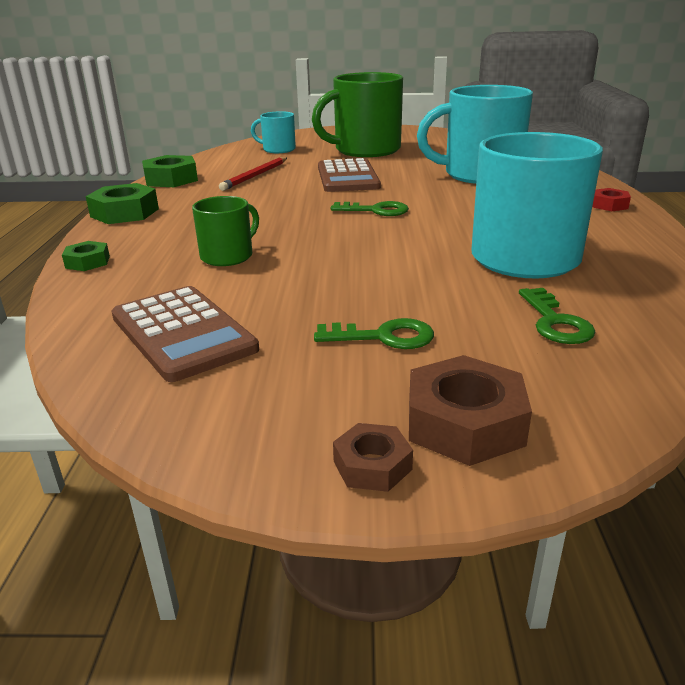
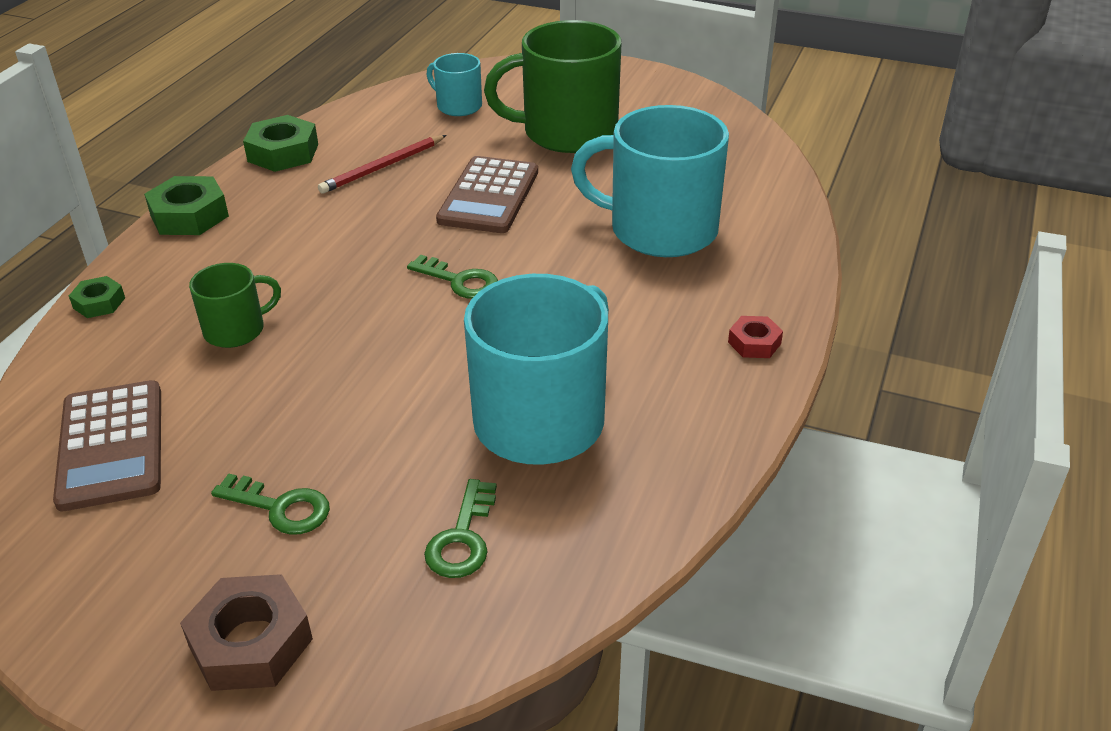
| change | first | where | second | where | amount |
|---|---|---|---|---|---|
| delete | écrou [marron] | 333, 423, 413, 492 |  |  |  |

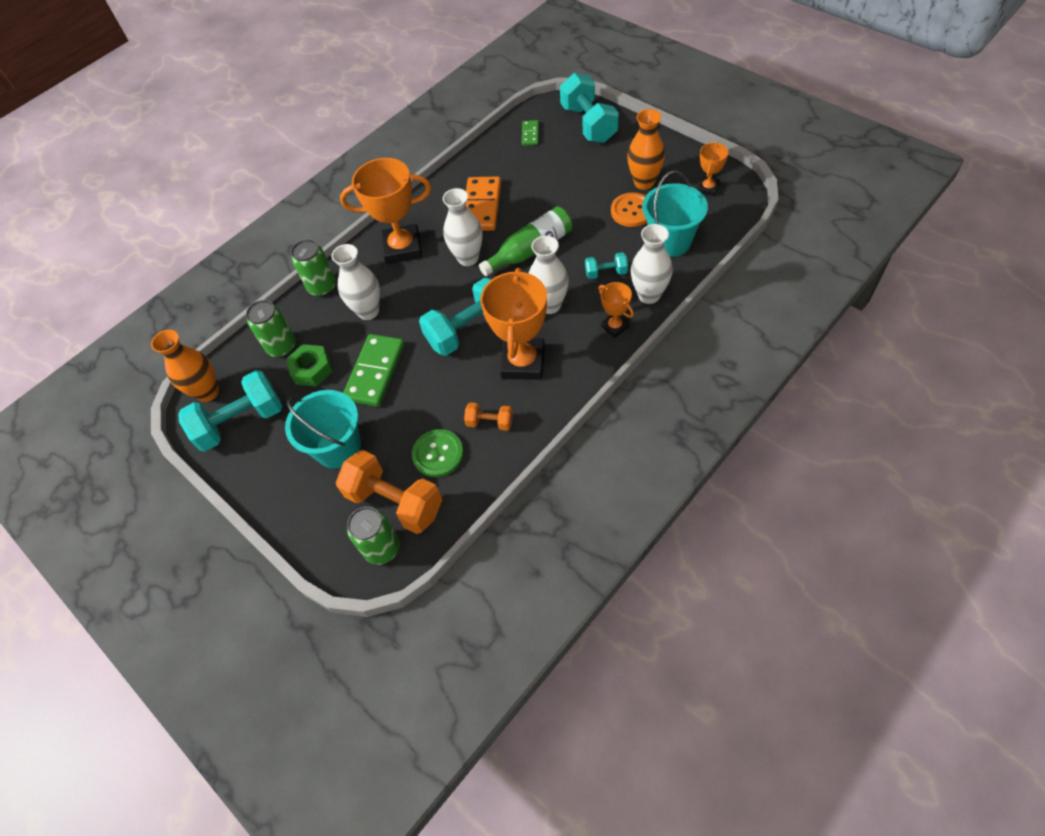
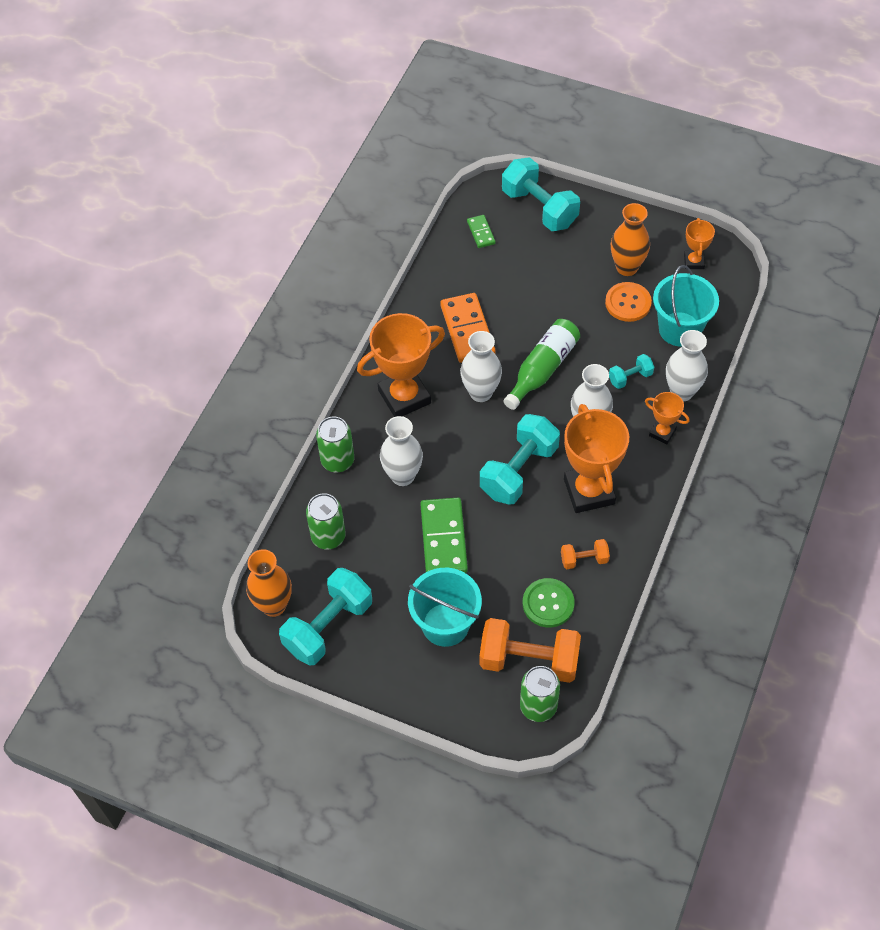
| change | first | where | second | where | amount |
|---|---|---|---|---|---|
| delete | écrou [vert] | 286, 344, 333, 387 |  |  |  |

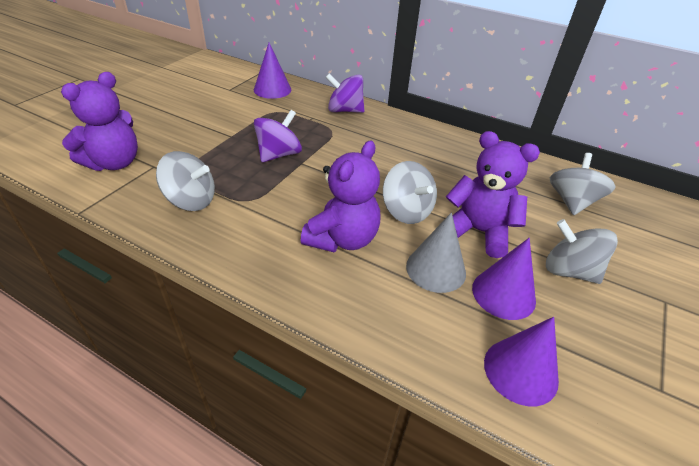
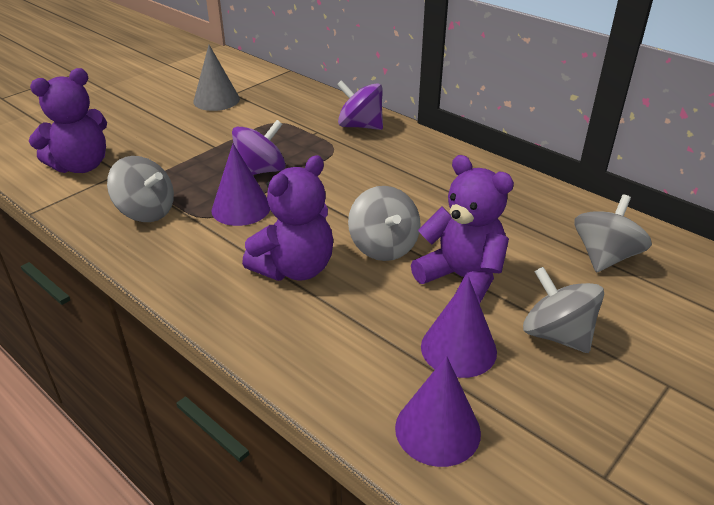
| change | first | where | second | where | amount |
|---|---|---|---|---|---|
| move | cône [gris] | 406, 212, 466, 293 |  | 193, 45, 240, 111 |  |
| move | cône [violet] | 254, 43, 291, 99 |  | 211, 144, 270, 226 |  |

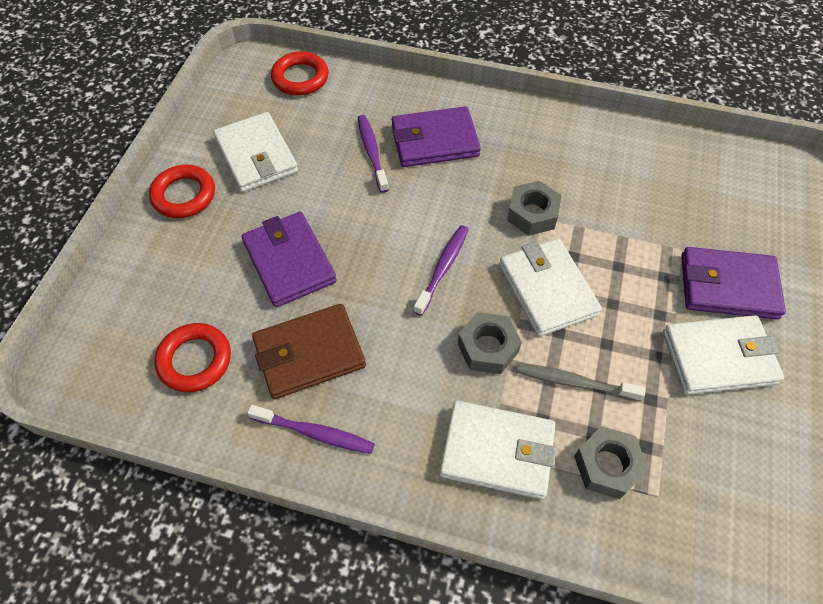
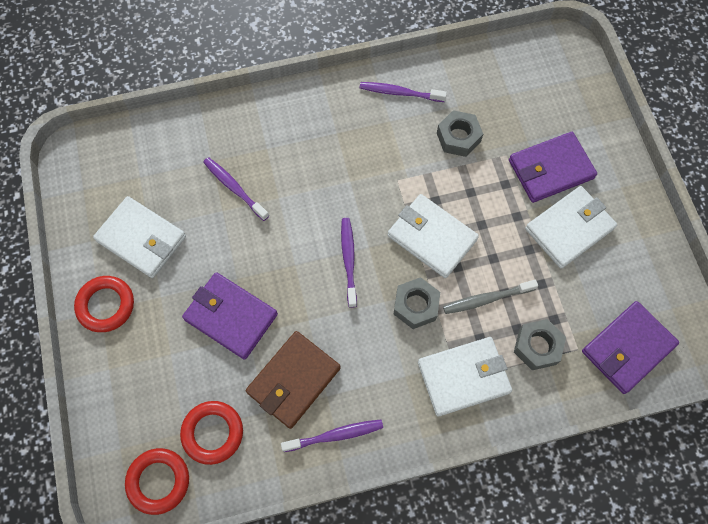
| change | first | where | second | where | amount |
|---|---|---|---|---|---|
| move | anneau [rouge] | 271, 51, 328, 96 |  | 125, 448, 189, 515 |  |
| insert |  |  | brosse à dents [violet] | 360, 82, 447, 102 |  |
| move | écrou [gris] | 507, 181, 561, 236 |  | 437, 110, 483, 157 |  |
| move | portefeuille [violet] | 391, 106, 481, 167 |  | 582, 301, 679, 394 |  |

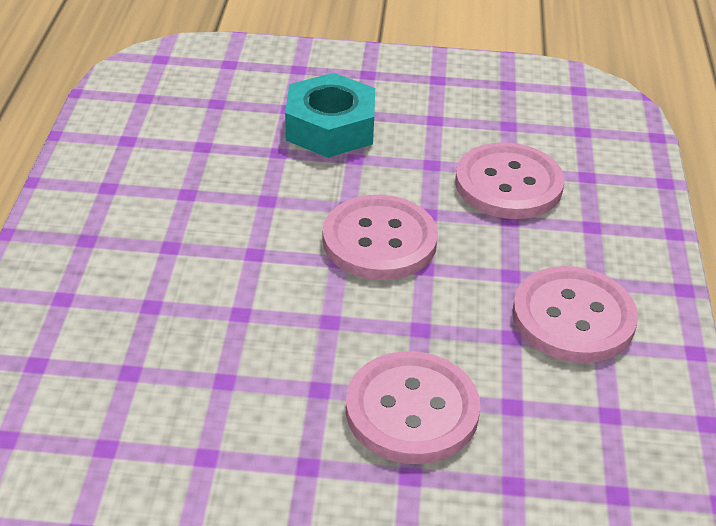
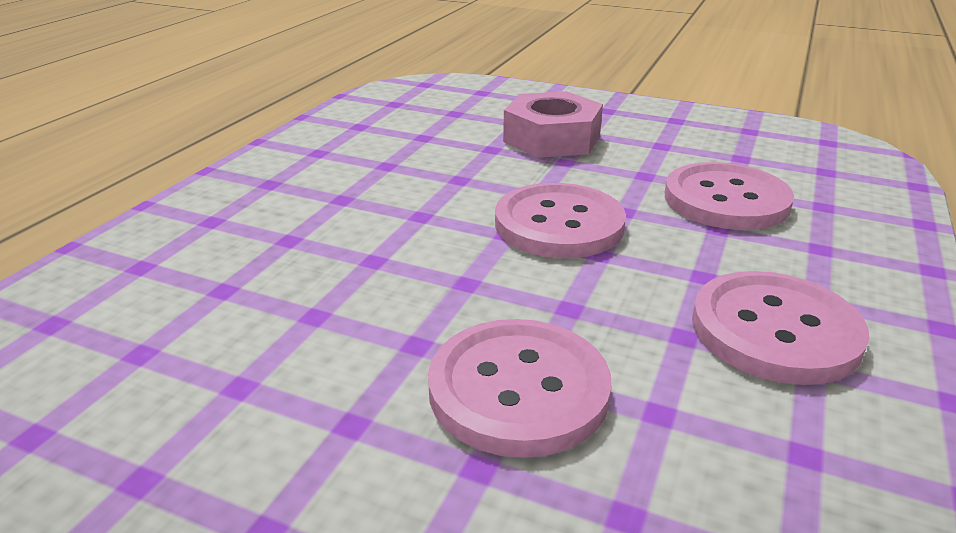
| change | first | where | second | where | amount |
|---|---|---|---|---|---|
| recolor | écrou [turquoise] | 285, 73, 375, 158 | écrou [rose] | 503, 91, 603, 158 |  |

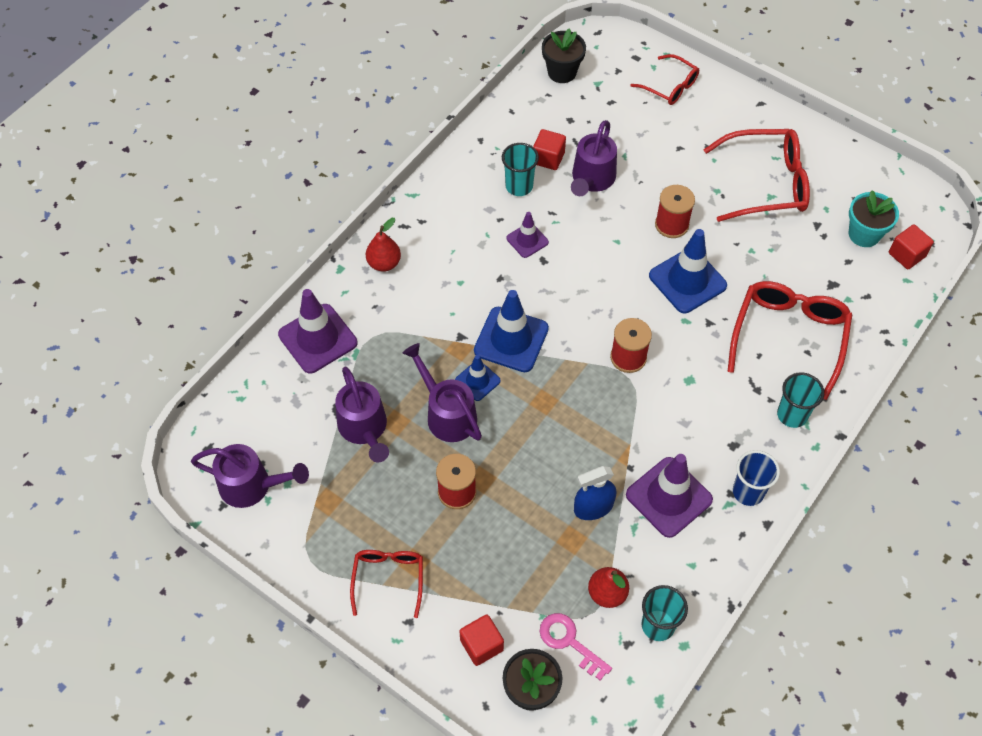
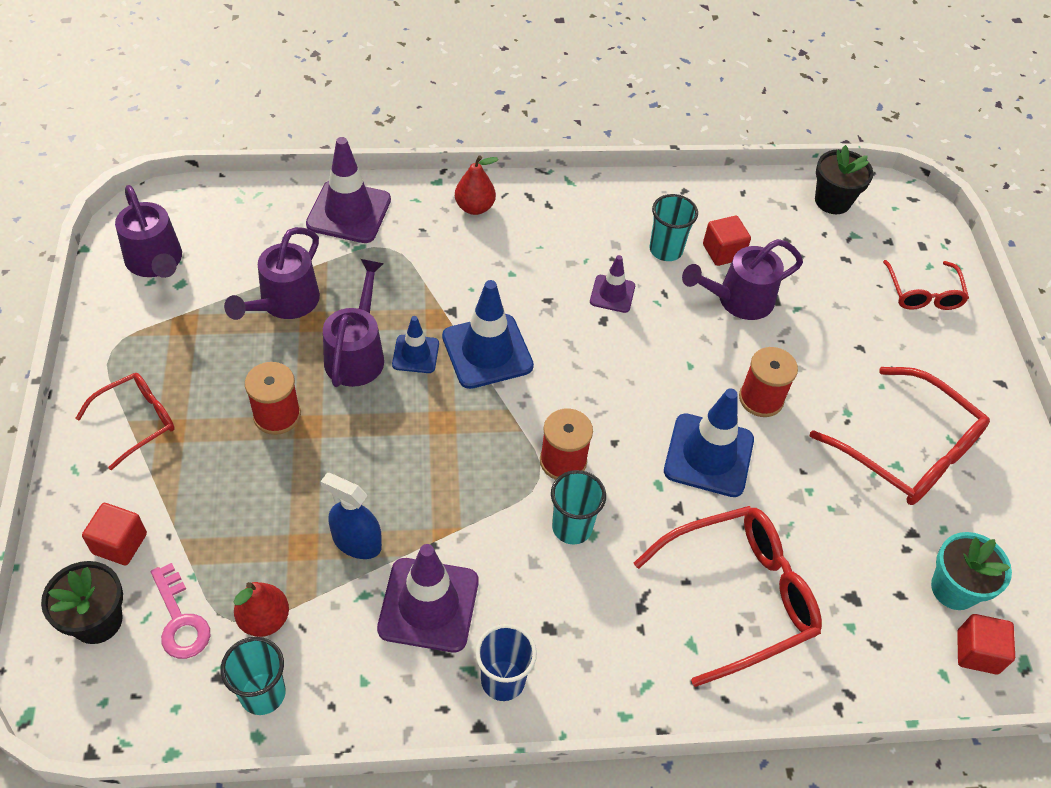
| change | first | where | second | where | amount |
|---|---|---|---|---|---|
| rotate | clé [rose] | 540, 613, 612, 681 |  | 151, 563, 210, 659 | 150 degrees clockwise |
| move | gobelet [turquoise] | 777, 372, 824, 428 |  | 551, 470, 606, 544 |  |

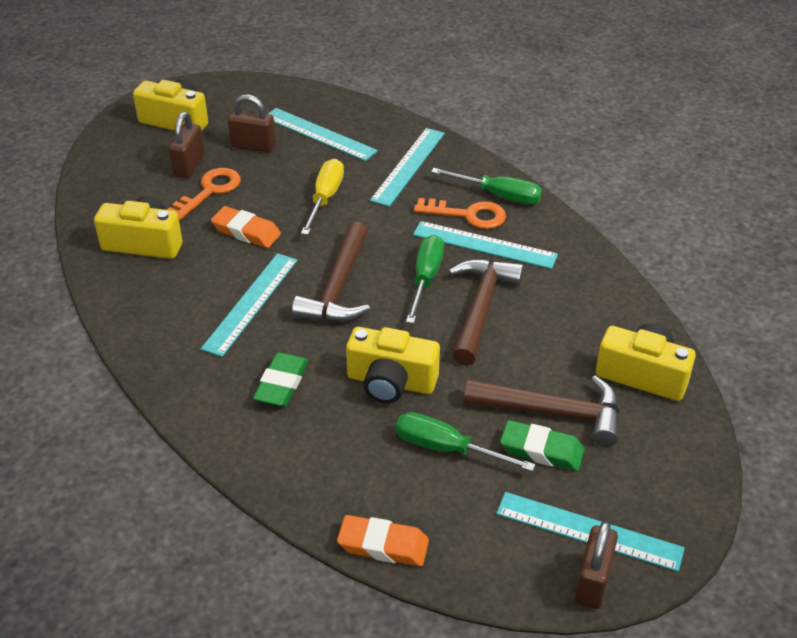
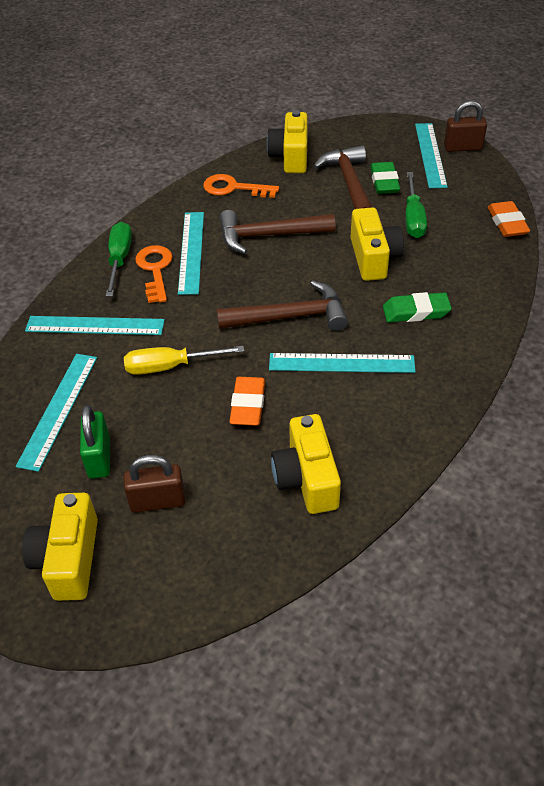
| change | first | where | second | where | amount |
|---|---|---|---|---|---|
| recolor | cadenas [marron] | 228, 94, 276, 153 | cadenas [vert] | 80, 405, 110, 479 |  |
| move | clé [orange] | 167, 168, 241, 220 |  | 203, 174, 279, 198 |  |
| delete | tournevis [vert] | 406, 235, 444, 324 |  |  |  |

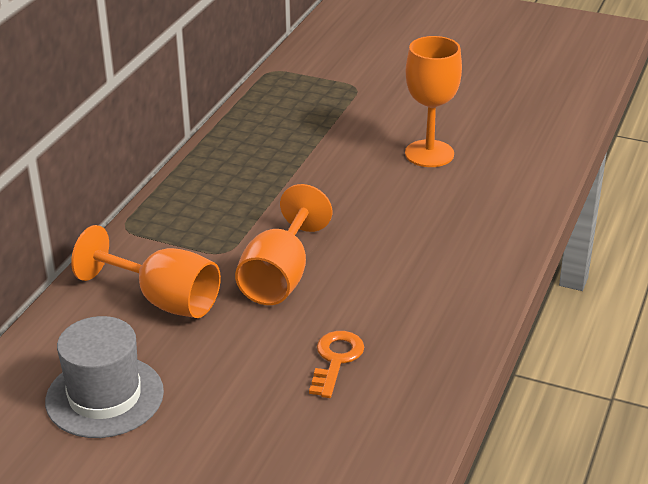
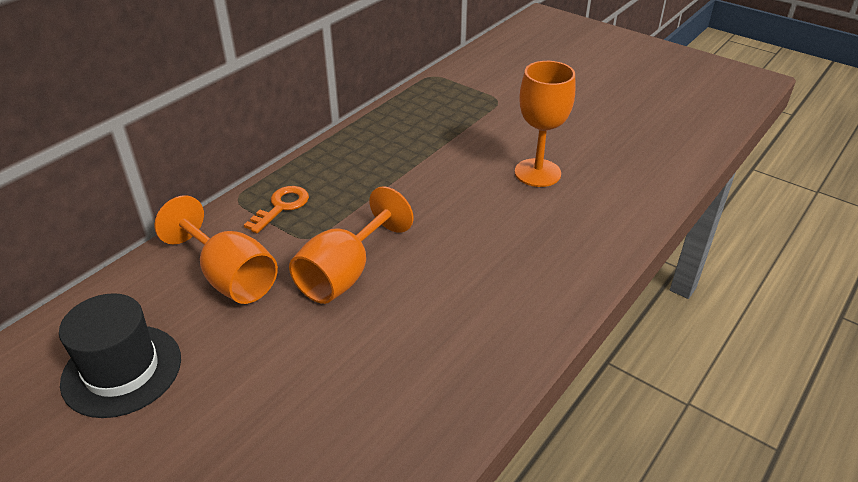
| change | first | where | second | where | amount |
|---|---|---|---|---|---|
| recolor | chapeau [gris] | 45, 316, 164, 438 | chapeau [noir] | 59, 293, 181, 418 |  |
| move | clé [orange] | 309, 331, 364, 398 |  | 244, 186, 309, 234 |  |

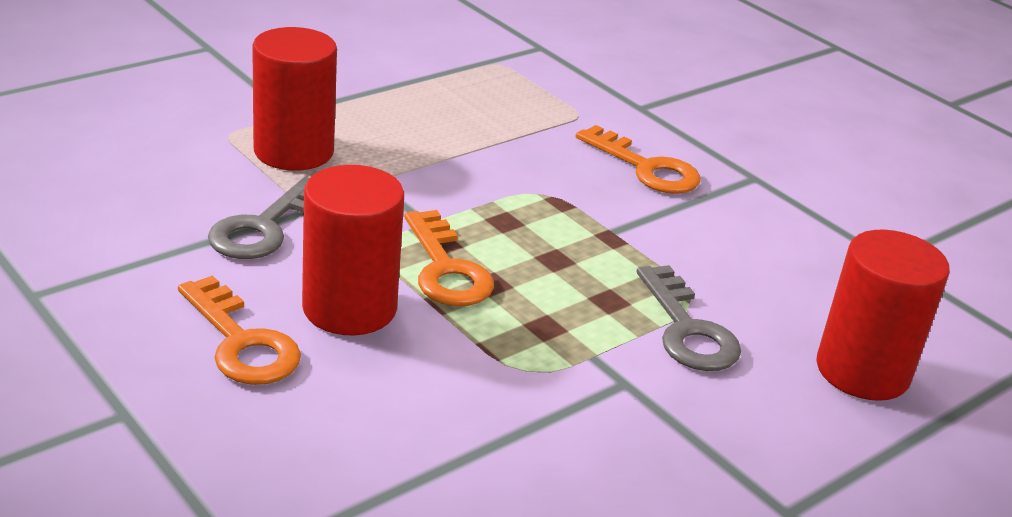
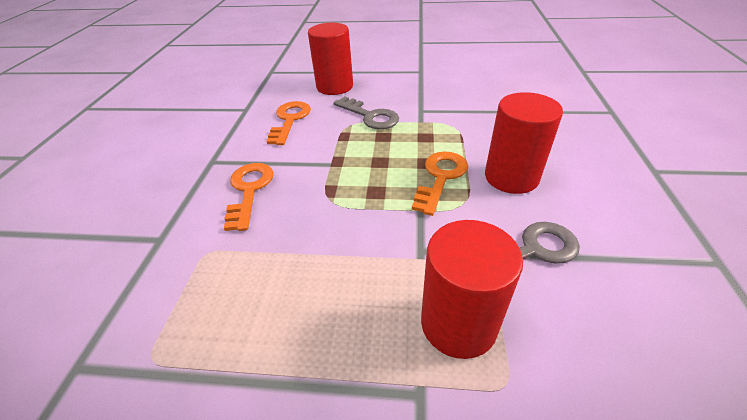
| change | first | where | second | where | amount |
|---|---|---|---|---|---|
| move | clé [orange] | 178, 275, 301, 385 |  | 266, 101, 311, 145 |  |
| rotate | clé [gris] | 637, 265, 741, 371 |  | 333, 97, 399, 129 | 105 degrees clockwise |

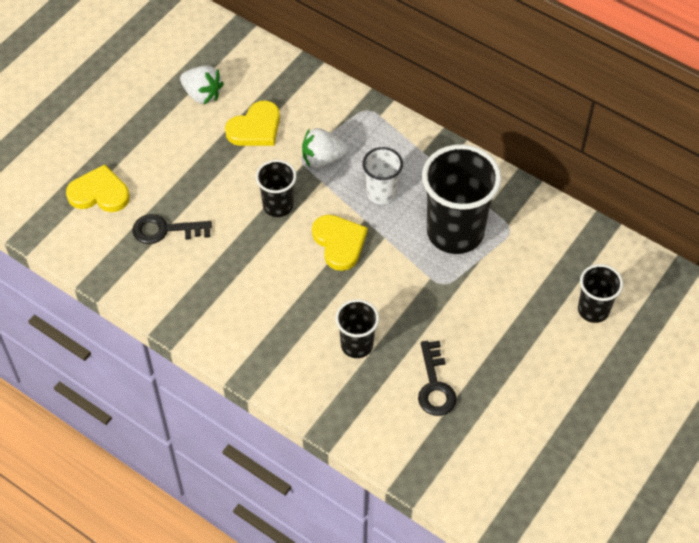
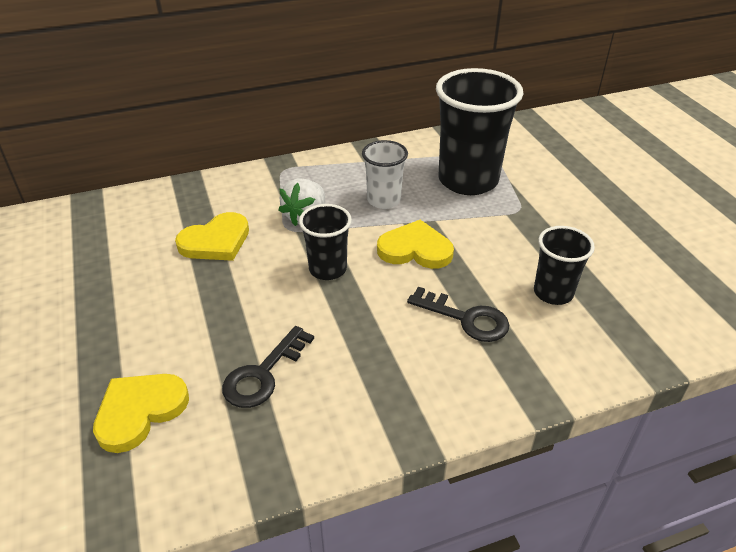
| change | first | where | second | where | amount |
|---|---|---|---|---|---|
| rotate | cœur [jaune] | 225, 100, 280, 146 |  | 175, 212, 249, 261 | 60 degrees clockwise |
| move | clé [noir] | 418, 341, 457, 416 |  | 407, 287, 509, 342 |  |
| delete | fraise [blanc] | 180, 66, 224, 104 |  |  |  |
| delete | gobelet [noir] | 578, 264, 623, 323 |  |  |  |

